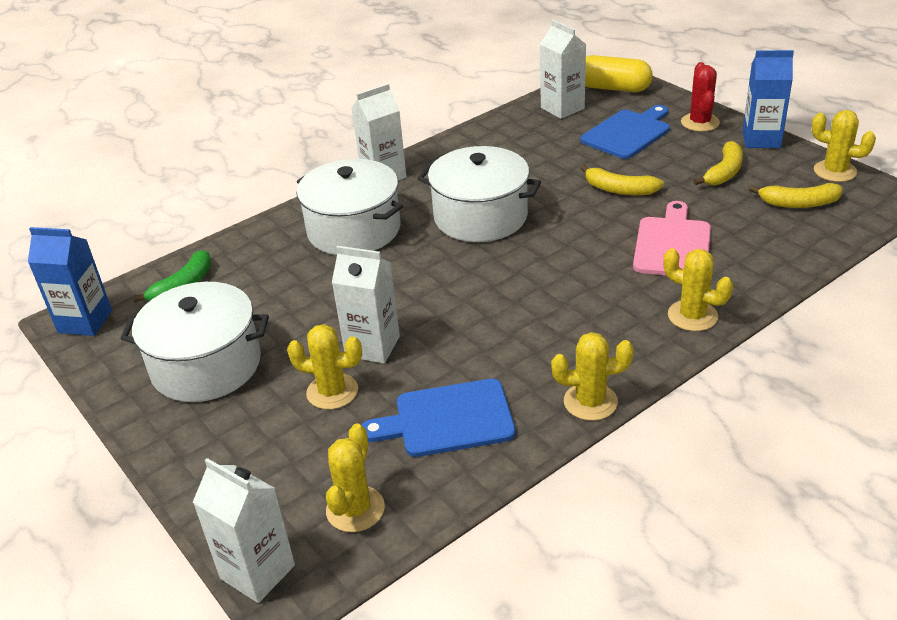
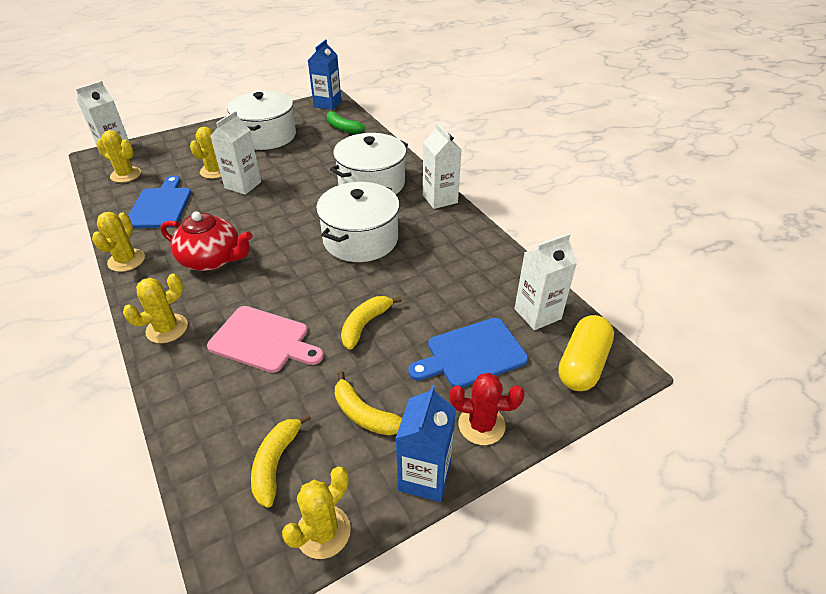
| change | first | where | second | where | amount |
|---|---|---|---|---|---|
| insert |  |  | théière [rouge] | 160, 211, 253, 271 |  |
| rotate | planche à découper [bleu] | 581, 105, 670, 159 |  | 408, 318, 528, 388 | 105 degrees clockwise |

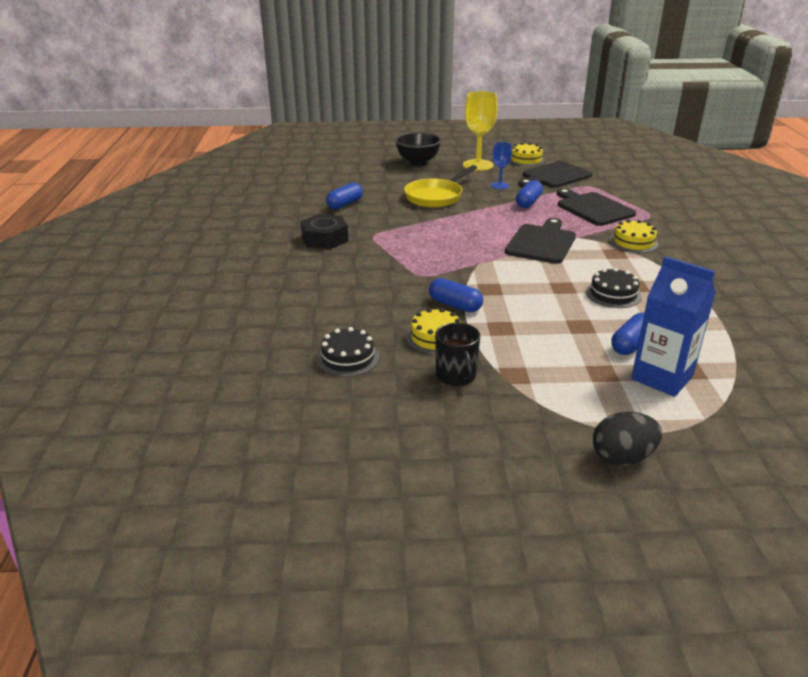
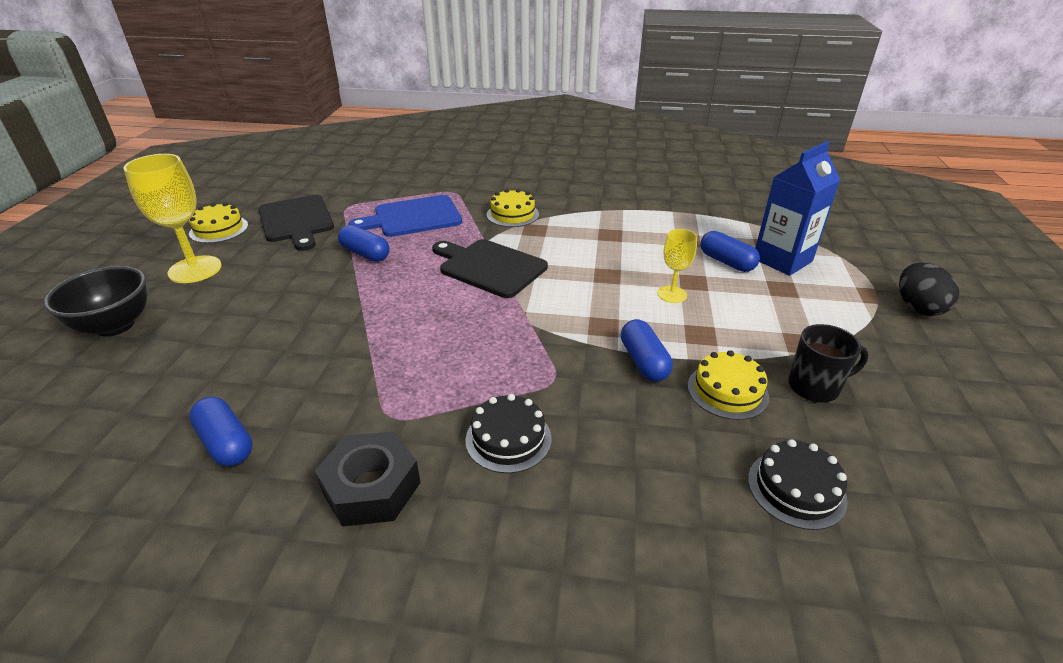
| change | first | where | second | where | amount |
|---|---|---|---|---|---|
| recolor | planche à découper [noir] | 557, 188, 636, 226 | planche à découper [bleu] | 349, 195, 462, 237 |  |
| move | gâteau [noir] | 586, 268, 642, 308 |  | 465, 394, 552, 473 |  |
| rotate | gélule [bleu] | 429, 278, 483, 312 |  | 621, 319, 673, 382 | 60 degrees counterclockwise |
| insert |  |  | verre à pied [jaune] | 657, 229, 697, 303 |  |
| delete | poêle [jaune] | 404, 165, 477, 208 |  |  |  |
| delete | verre à pied [bleu] | 491, 142, 512, 189 |  |  |  |

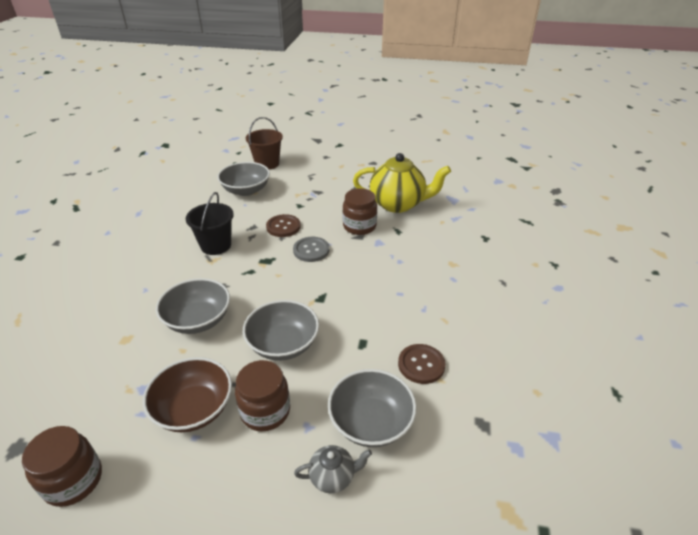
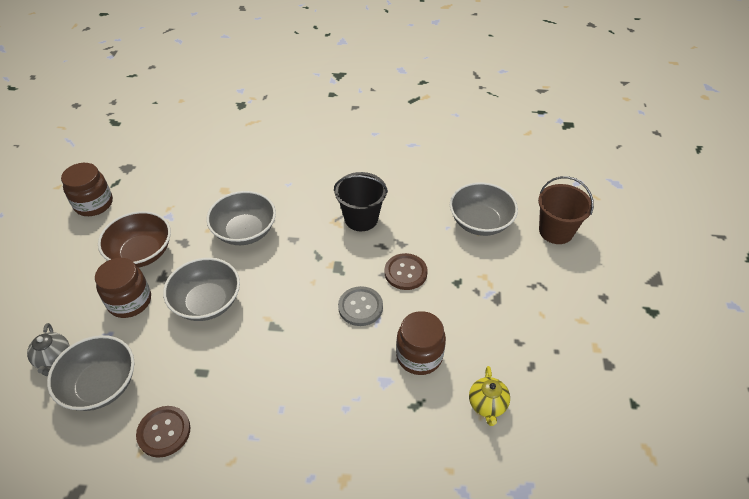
| change | first | where | second | where | amount |
|---|---|---|---|---|---|
| resize | théière [jaune] | 353, 153, 451, 213 |  | 469, 366, 510, 426 | x0.46 |

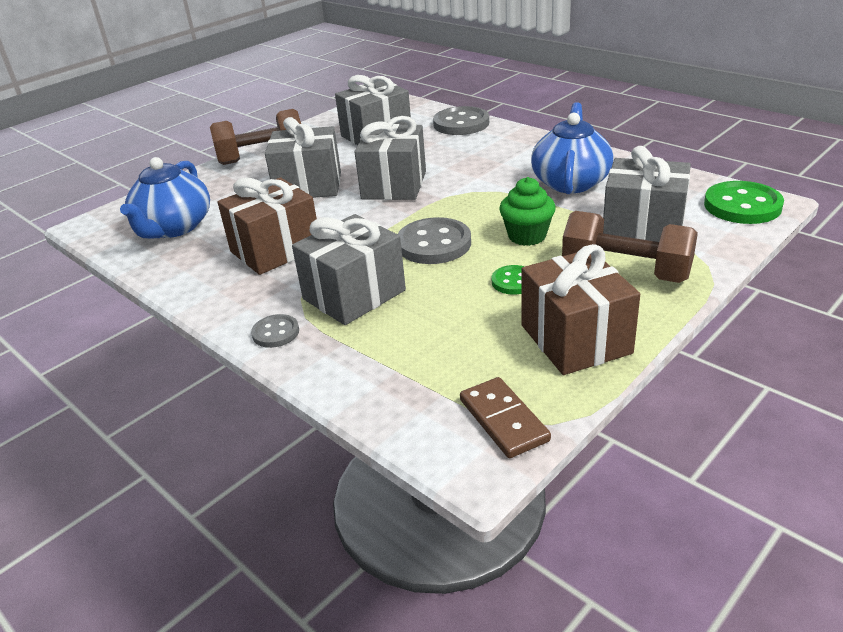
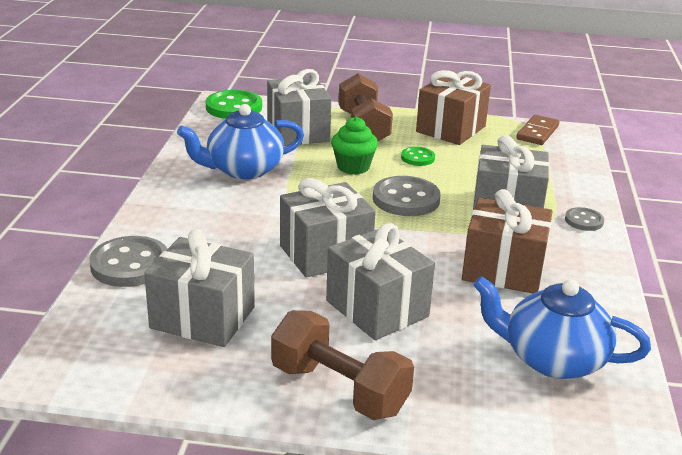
| change | first | where | second | where | amount |
|---|---|---|---|---|---|
| rotate | théière [bleu] | 120, 157, 210, 239 |  | 473, 276, 651, 379 | 135 degrees counterclockwise |

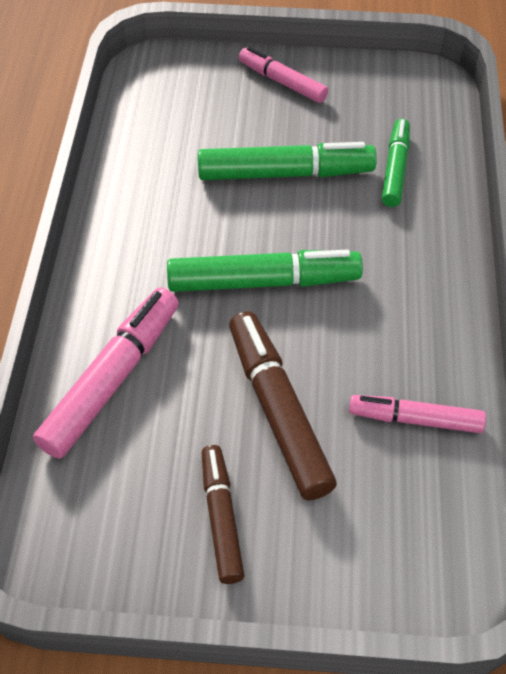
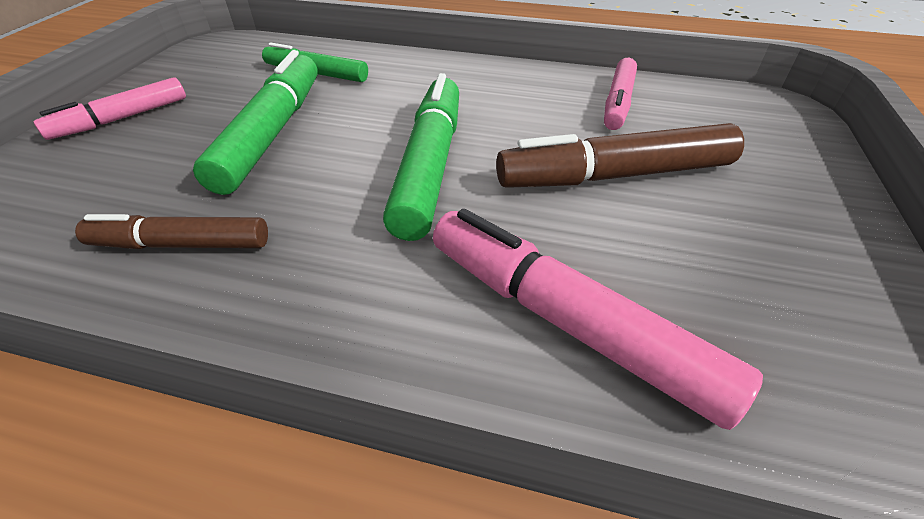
| change | first | where | second | where | amount |
|---|---|---|---|---|---|
| move | feutre [marron] | 202, 445, 244, 584 |  | 75, 214, 268, 249 |  |

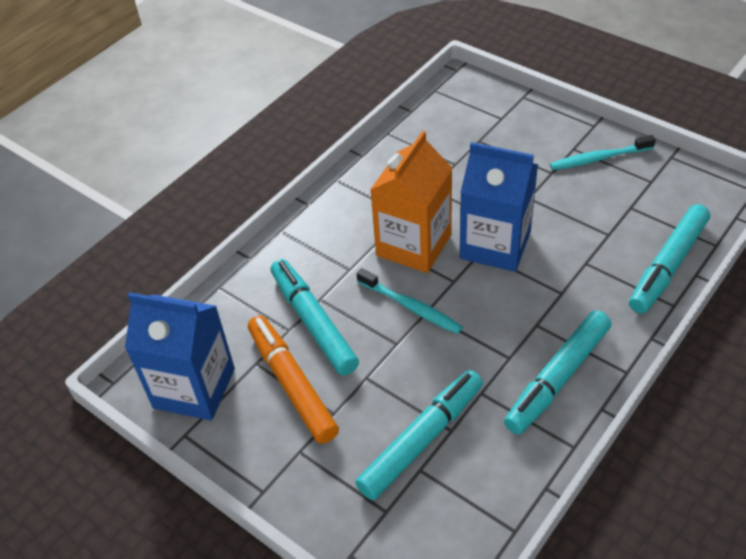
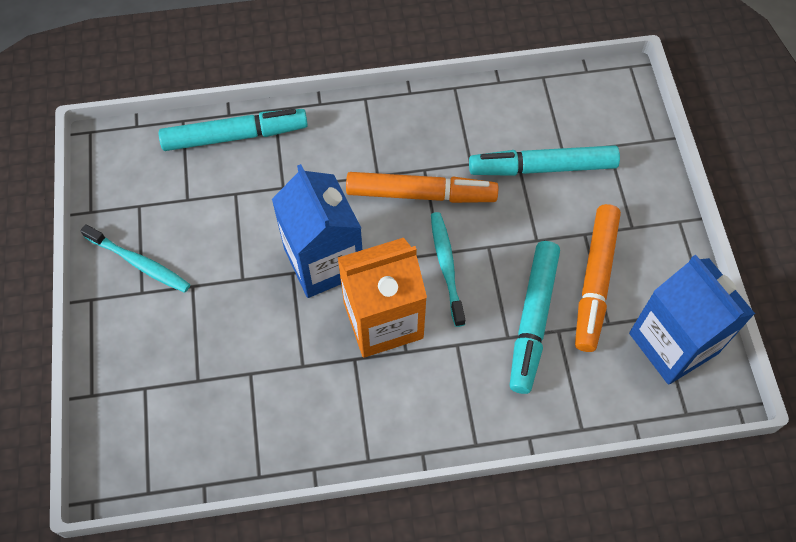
| change | first | where | second | where | amount |
|---|---|---|---|---|---|
| insert |  |  | feutre [orange] | 346, 172, 498, 203 |  |
| delete | feutre [turquoise] | 504, 310, 611, 434 |  |  |  |

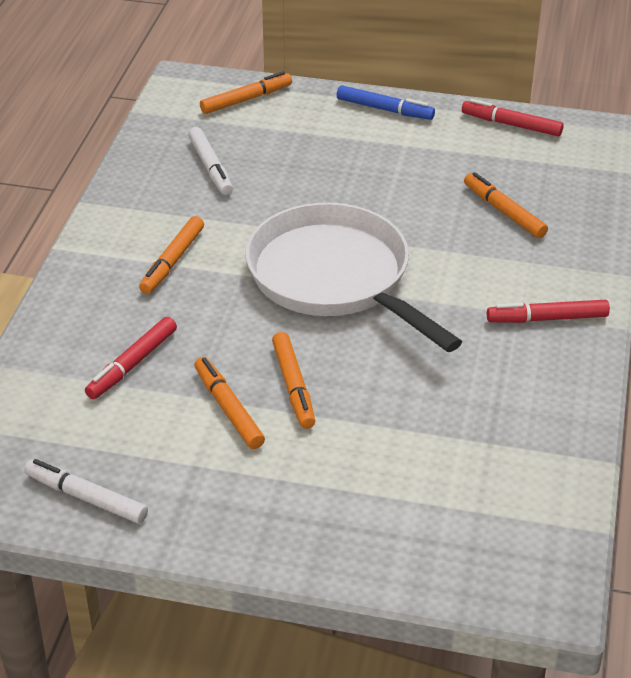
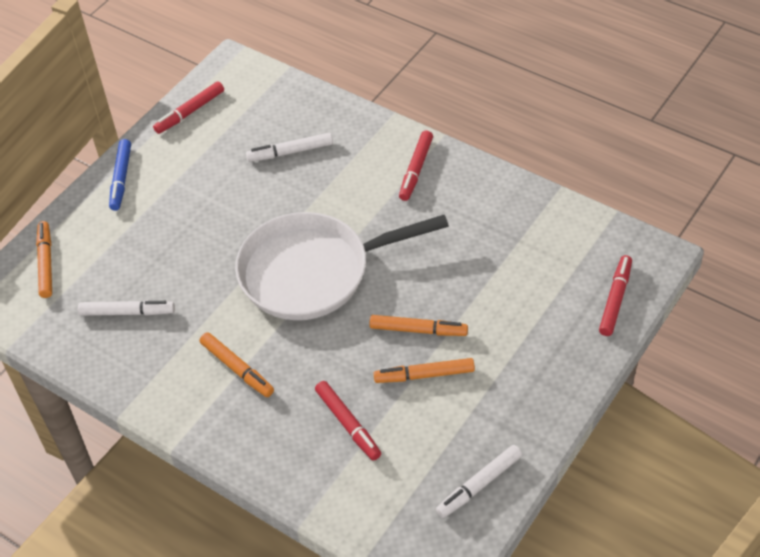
| change | first | where | second | where | amount |
|---|---|---|---|---|---|
| rotate | feutre [bleu] | 337, 85, 435, 120 |  | 109, 139, 131, 211 | 135 degrees clockwise |
| recolor | feutre [orange] | 464, 172, 548, 238 | feutre [blanc] | 246, 133, 333, 162 |  |
| insert |  |  | feutre [rouge] | 599, 255, 632, 336 |  |

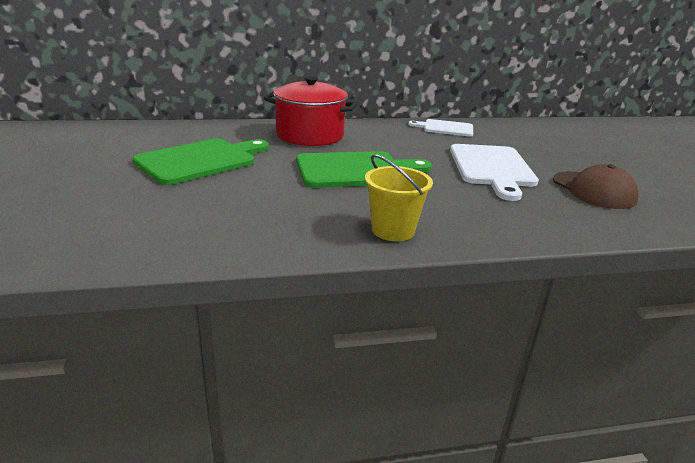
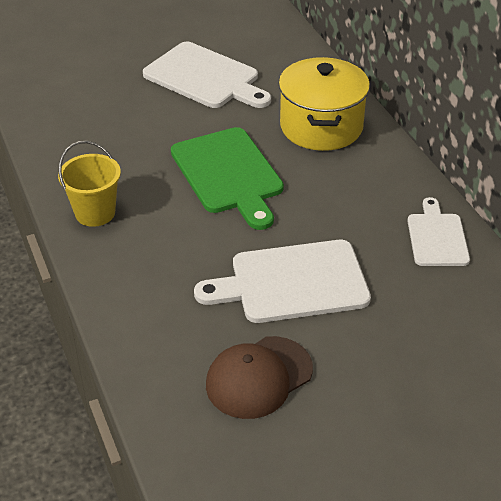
| change | first | where | second | where | amount |
|---|---|---|---|---|---|
| recolor | planche à découper [vert] | 133, 139, 269, 185 | planche à découper [blanc] | 143, 42, 271, 108 |  |
| recolor | marmite [rouge] | 264, 76, 358, 146 | marmite [jaune] | 279, 57, 370, 151 |  |

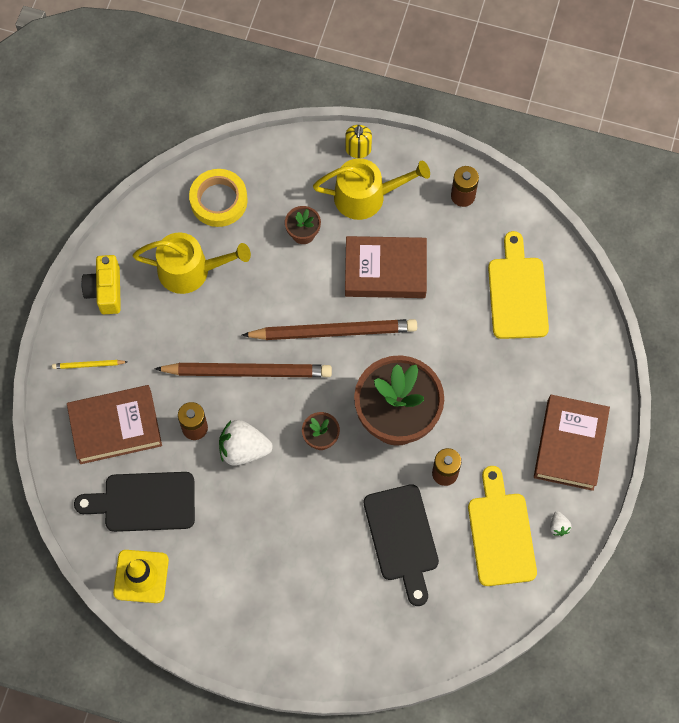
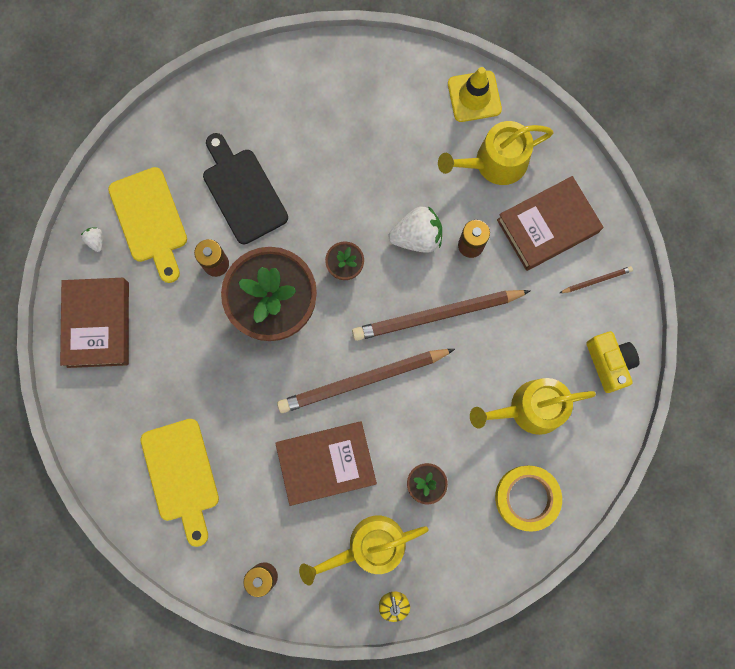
| change | first | where | second | where | amount |
|---|---|---|---|---|---|
| replace | planche à découper [noir] | 74, 472, 195, 532 | arrosoir [jaune] | 438, 121, 554, 185 |  |
| recolor | crayon [jaune] | 52, 360, 127, 369 | crayon [marron] | 560, 266, 633, 293 |  |

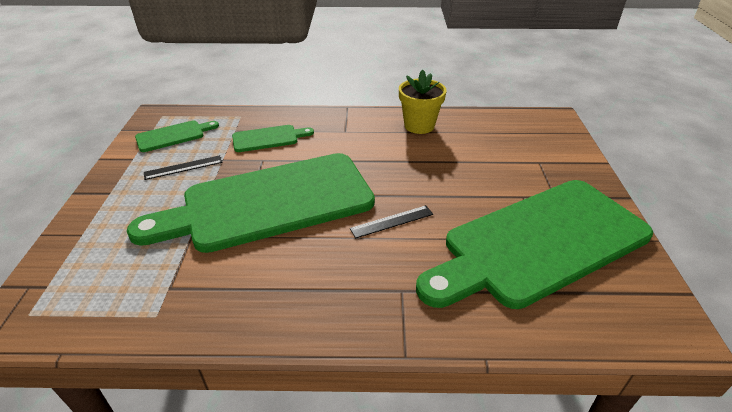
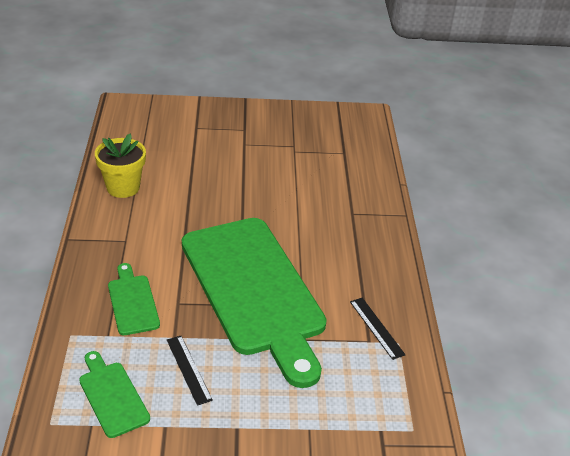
| change | first | where | second | where | amount |
|---|---|---|---|---|---|
| move | règle [noir] | 350, 205, 433, 238 |  | 350, 298, 405, 360 |  |
| delete | planche à découper [vert] | 416, 180, 653, 309 |  |  |  |

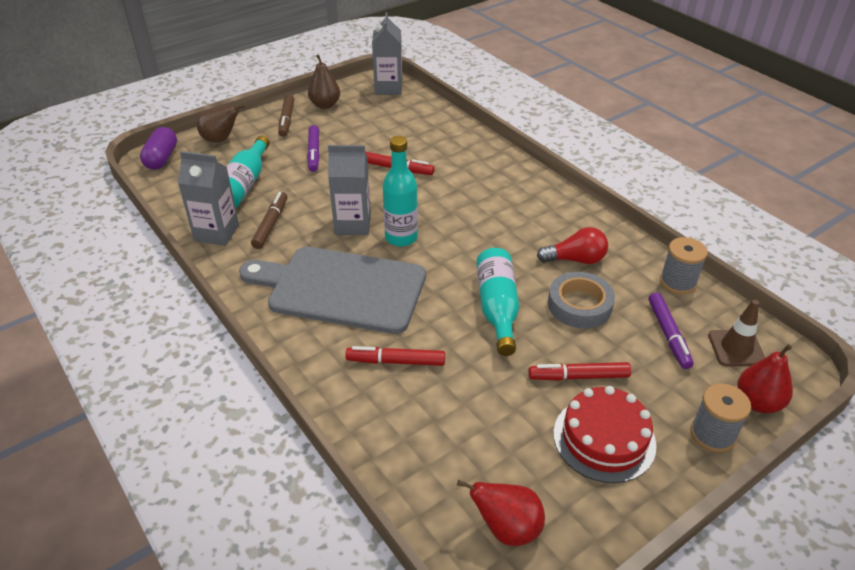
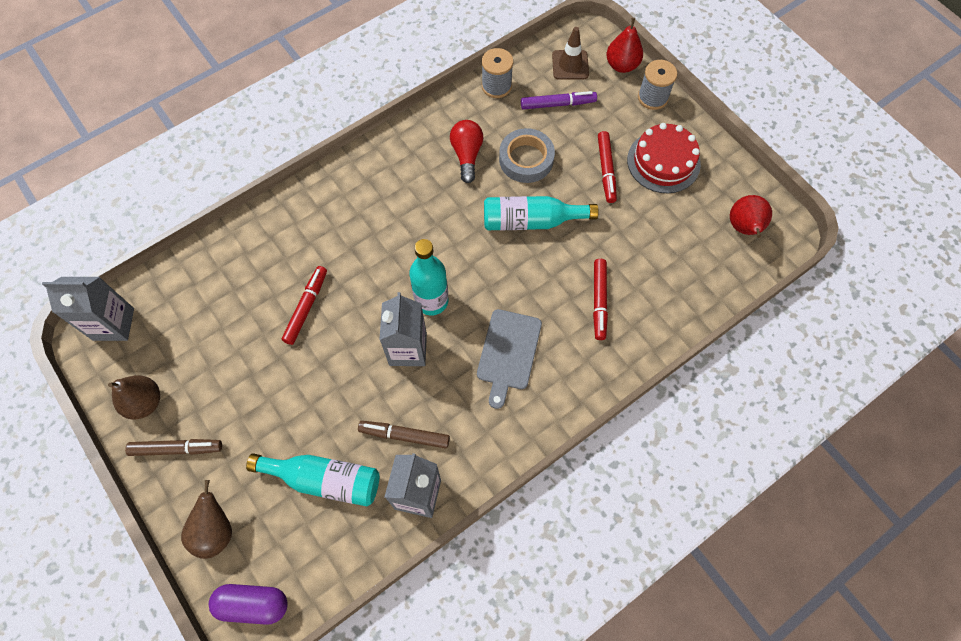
| change | first | where | second | where | amount |
|---|---|---|---|---|---|
| resize | planche à découper [gris] | 239, 247, 426, 334 |  | 477, 309, 542, 409 | x0.56 |
| delete | feutre [violet] | 307, 125, 320, 172 |  |  |  |

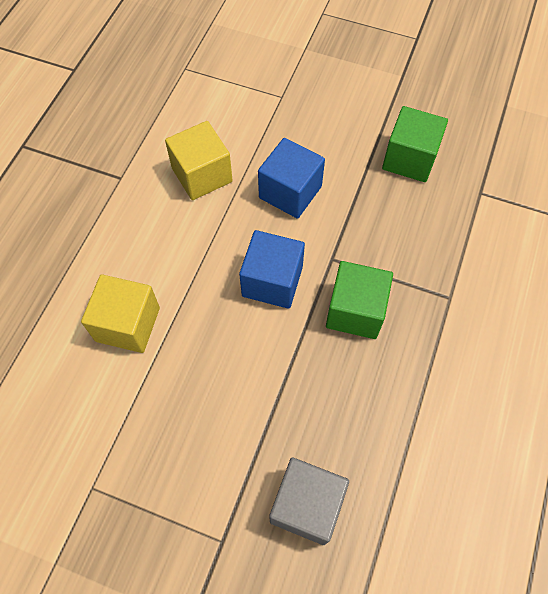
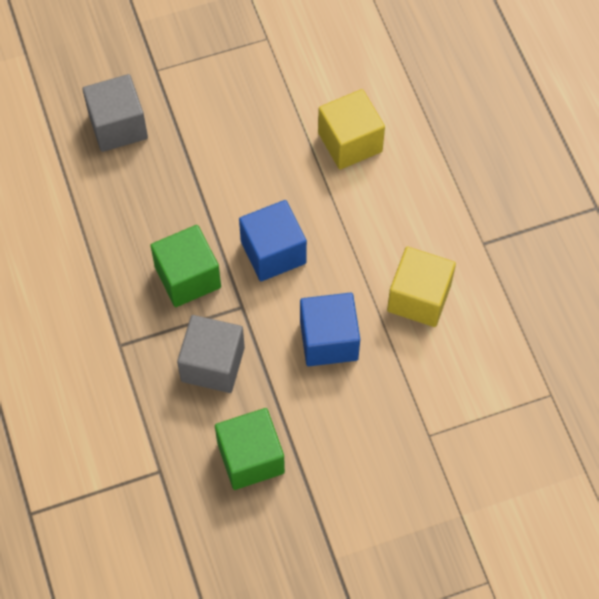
| change | first | where | second | where | amount |
|---|---|---|---|---|---|
| insert |  |  | cube [gris] | 177, 315, 245, 393 |  |

